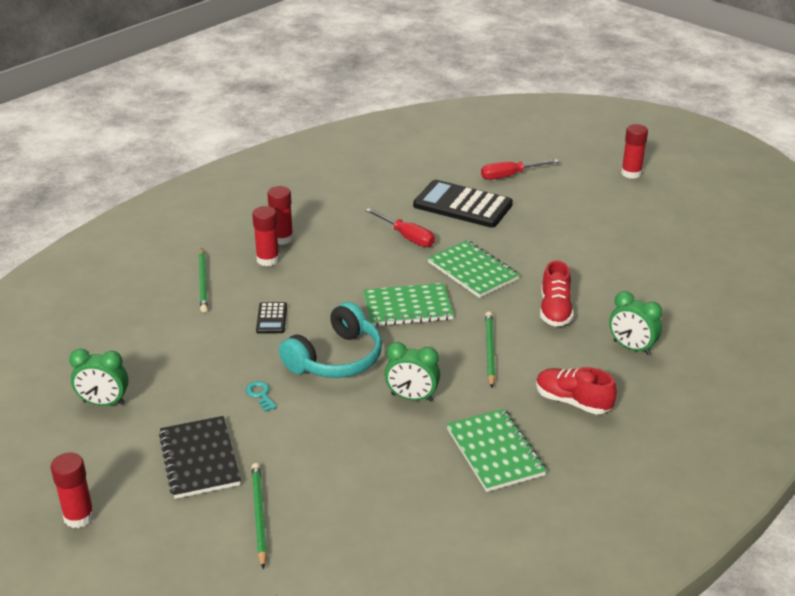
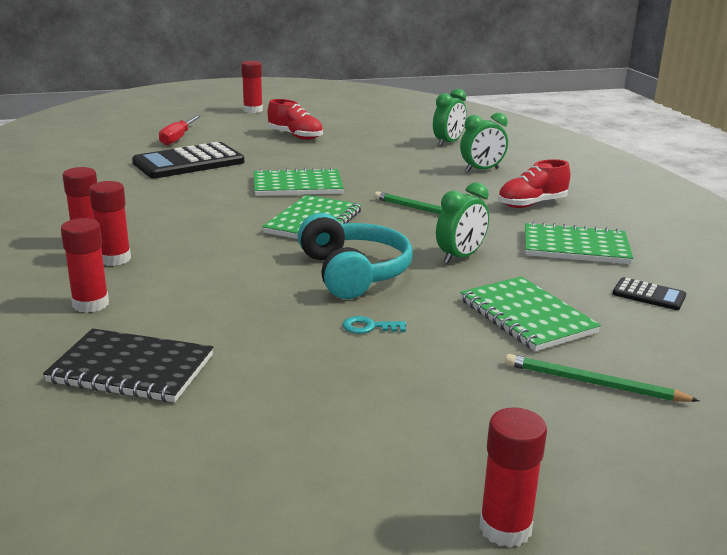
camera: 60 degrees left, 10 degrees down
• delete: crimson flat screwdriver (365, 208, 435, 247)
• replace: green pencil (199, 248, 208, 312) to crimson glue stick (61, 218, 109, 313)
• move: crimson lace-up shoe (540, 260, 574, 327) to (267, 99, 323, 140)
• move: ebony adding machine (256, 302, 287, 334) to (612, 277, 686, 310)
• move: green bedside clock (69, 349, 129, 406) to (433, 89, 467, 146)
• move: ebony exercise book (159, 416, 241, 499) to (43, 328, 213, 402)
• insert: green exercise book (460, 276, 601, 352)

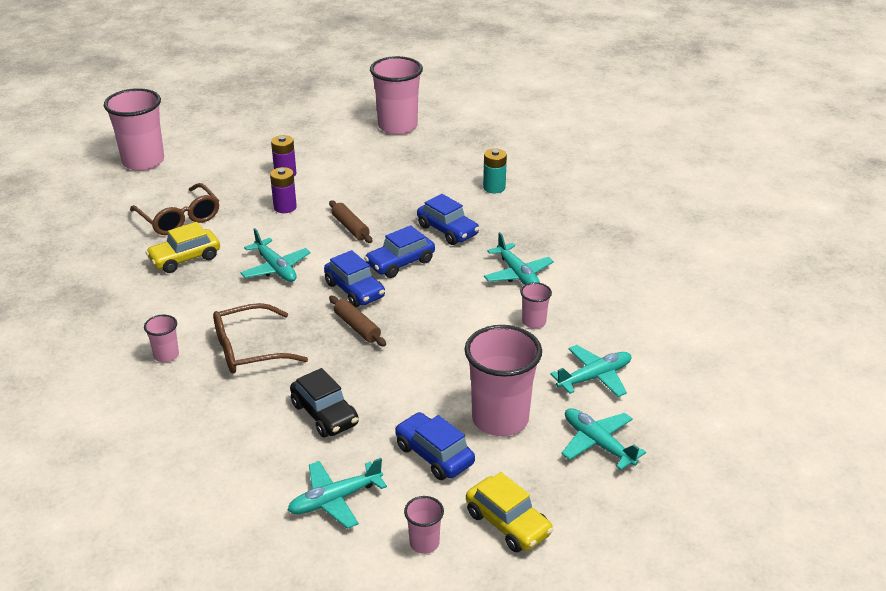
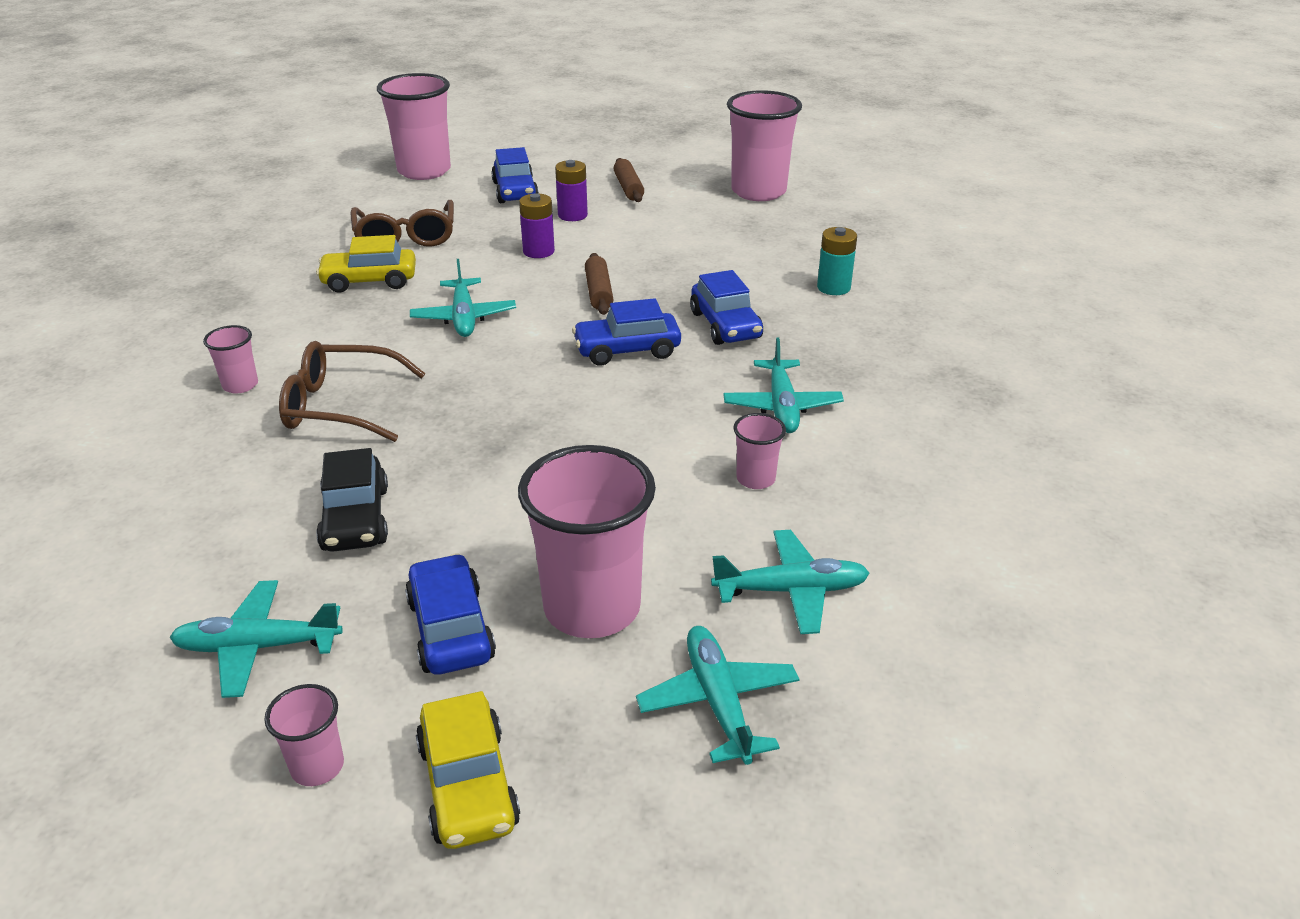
camera: 25 degrees right, 0 degrees up
• move: royal blue toy car (324, 250, 385, 307) to (491, 147, 539, 203)
• move: russet rolling pin (329, 296, 386, 347) to (614, 158, 644, 202)

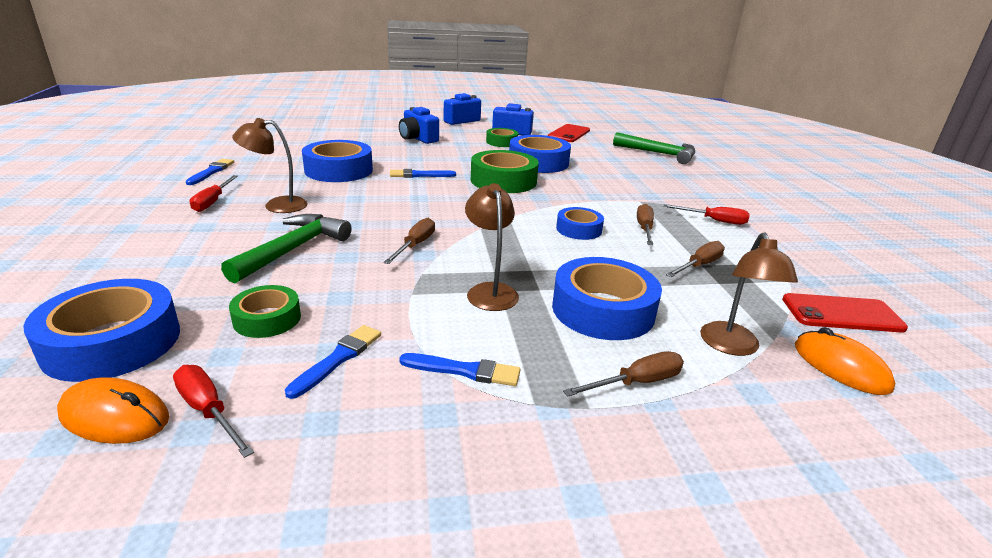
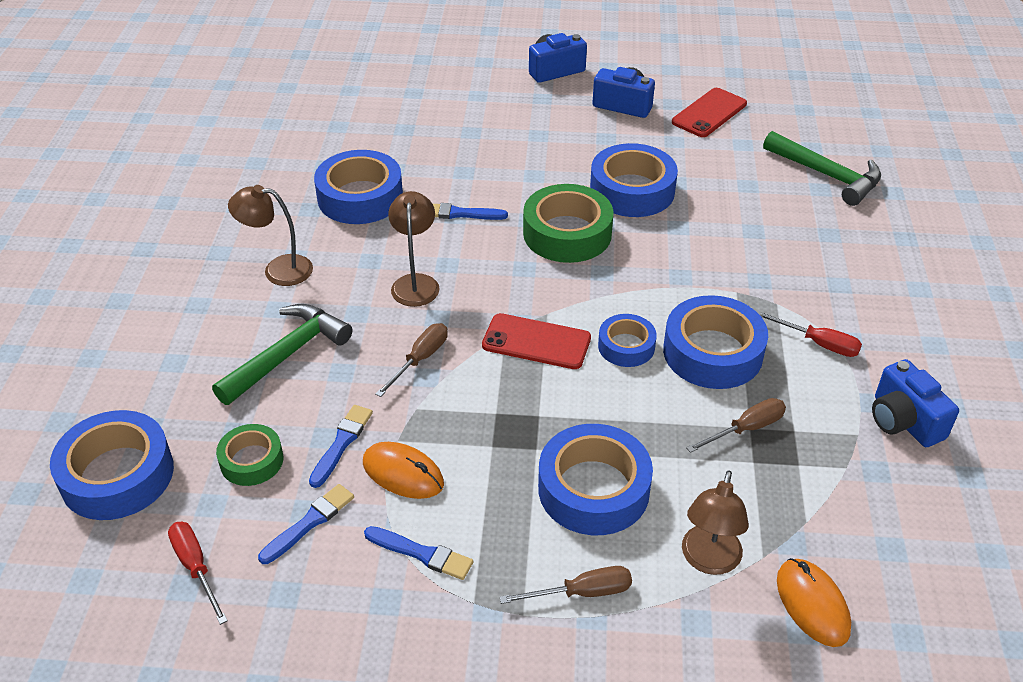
camera: 15 degrees right, 15 degrees up
• move: royal blue compact camera (399, 107, 439, 144) to (872, 359, 959, 447)
• delete: green roll of tape (486, 128, 518, 147)
• move: royal blue paintbrush (186, 159, 234, 185) to (309, 405, 373, 488)
• delete: crimson flat screwdriver (189, 175, 238, 212)
• move: russet desk lamp (465, 183, 519, 311) to (388, 191, 440, 307)
• replace: russet flat screwdriver (637, 204, 654, 245) to royal blue roll of tape (663, 295, 768, 389)
• move: crimson mobile phone (782, 293, 908, 333) to (482, 313, 591, 369)
• move: orange-coloured computer mouse (57, 377, 169, 444) to (363, 442, 444, 499)

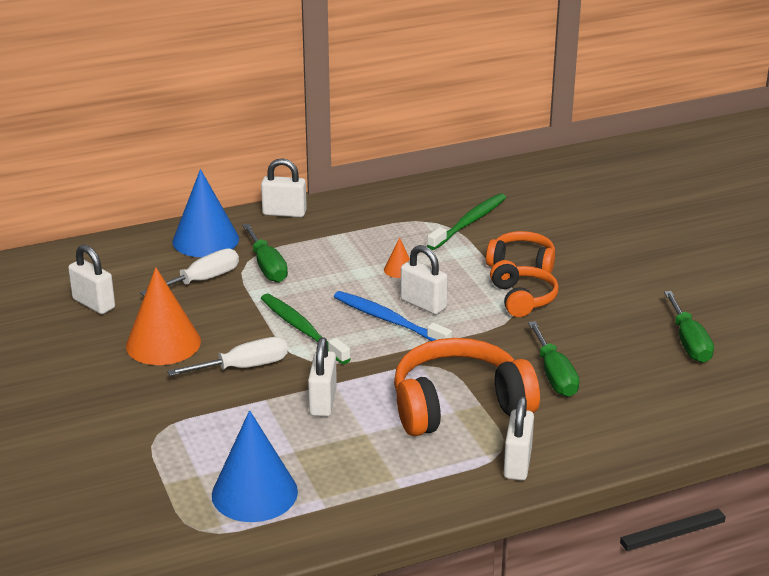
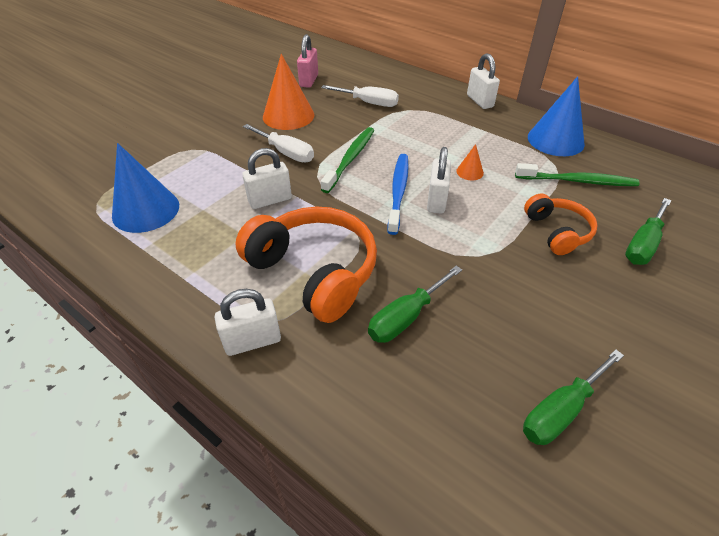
camera: 60 degrees right, 15 degrees up
• move: royal blue solid cone (173, 169, 239, 257) to (528, 76, 585, 156)
• move: green flat screwdriver (242, 224, 288, 282) to (625, 198, 671, 265)
• recolor: snow-white lock (68, 245, 115, 314) to rose-pink lock (297, 34, 318, 88)
• delete: orange-coloured headphones (490, 260, 559, 317)

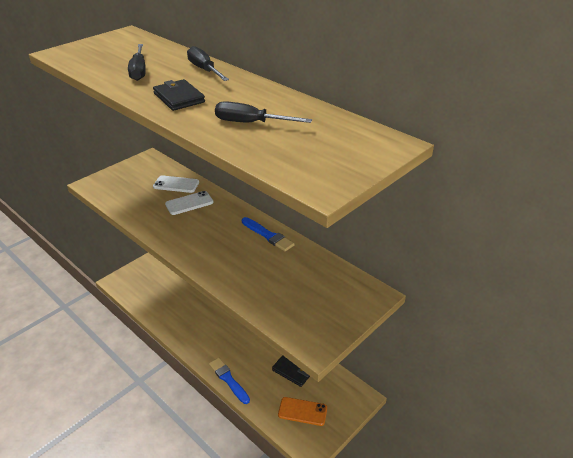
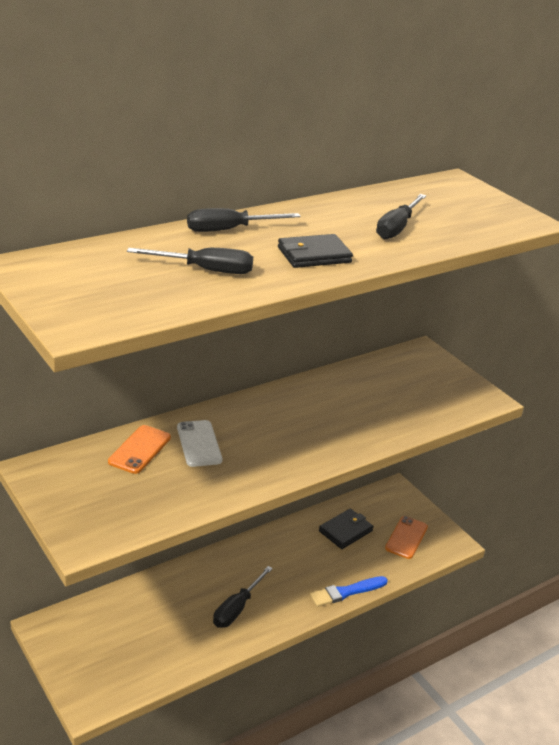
camera: 80 degrees left, 5 degrees down
• recolor: snow-white mobile phone (153, 175, 199, 193) to orange-coloured mobile phone (108, 425, 171, 474)
• delete: royal blue paintbrush (242, 217, 295, 252)
• insert: ebony flat screwdriver (213, 566, 273, 628)

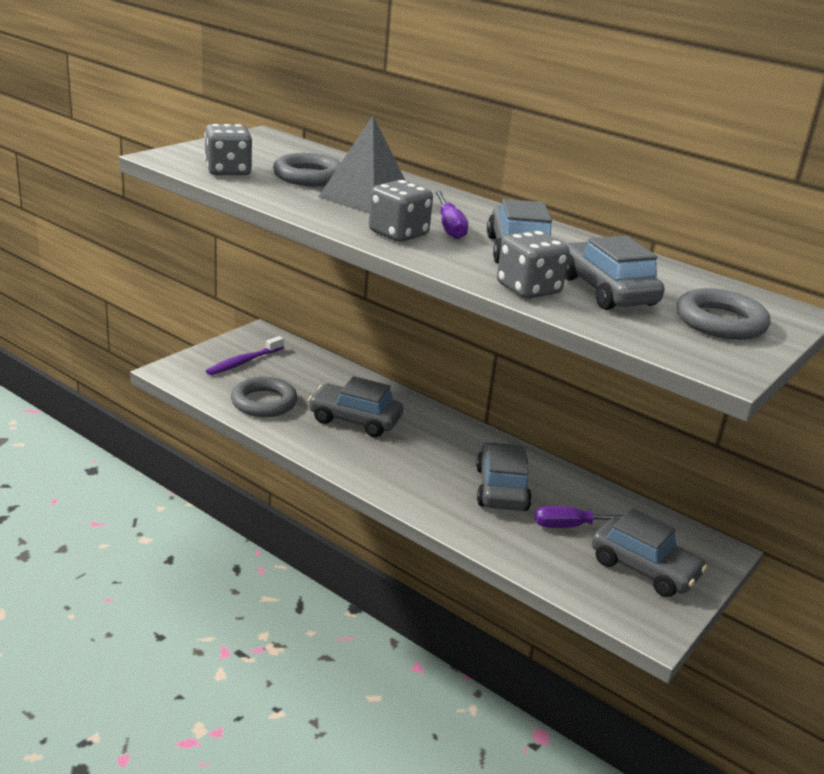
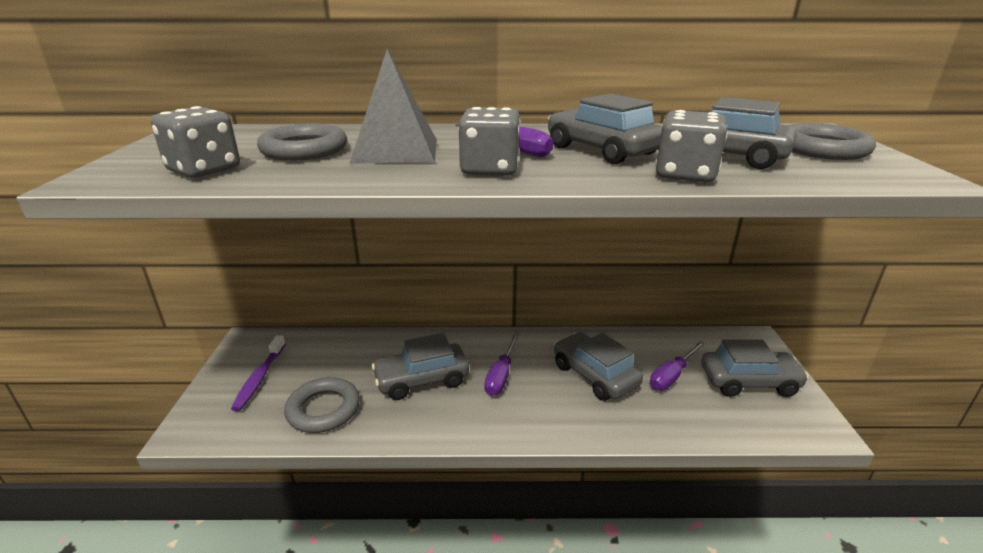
camera: 35 degrees left, 0 degrees up
• insert: royal purple flat screwdriver (484, 333, 519, 396)

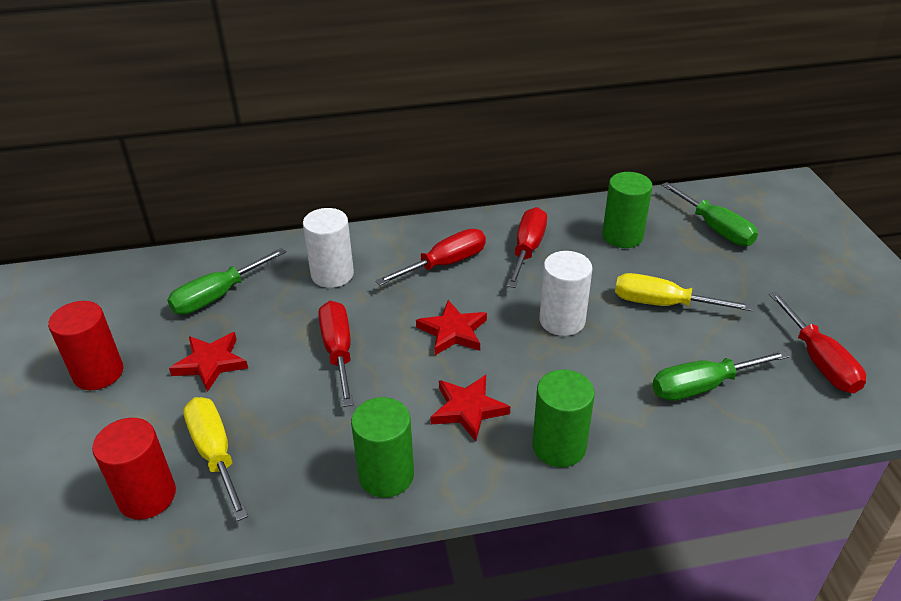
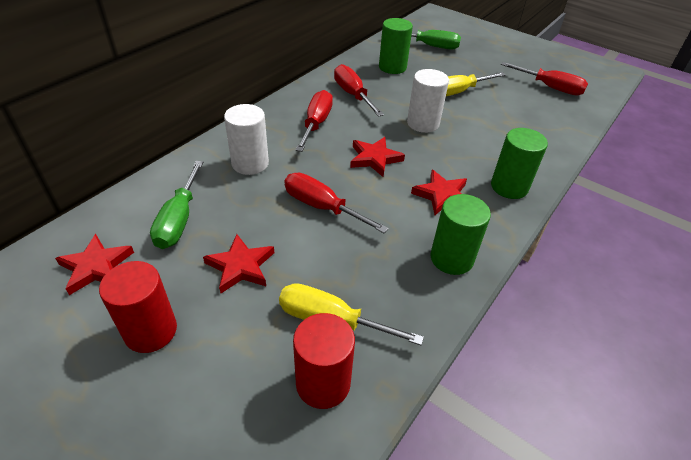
camera: 45 degrees left, 5 degrees up
• delete: green flat screwdriver (652, 350, 789, 401)
• insert: crimson star shape (55, 234, 134, 295)

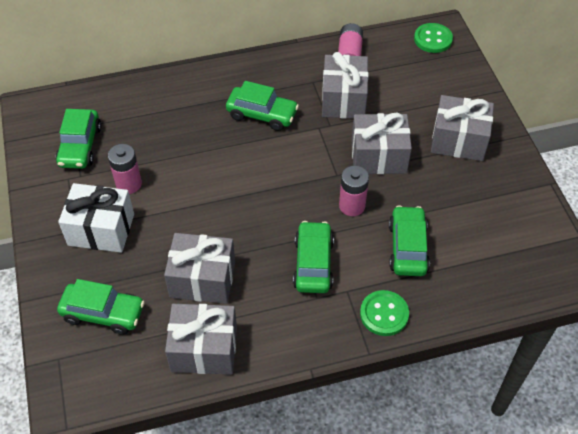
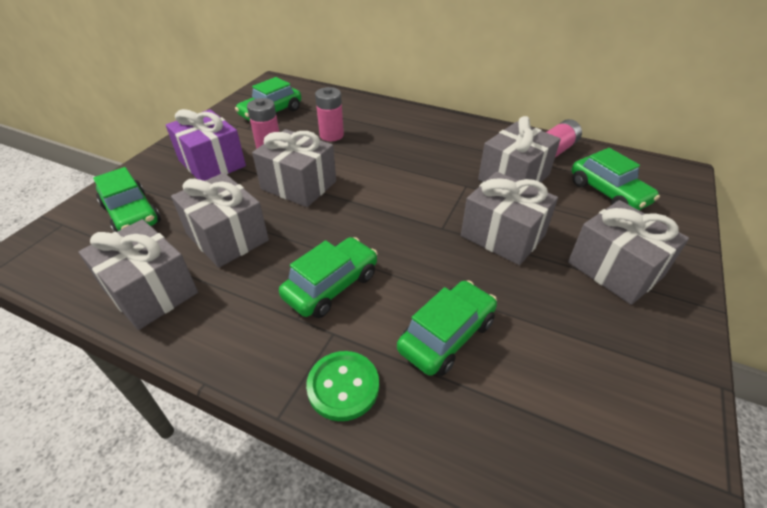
camera: 40 degrees right, 10 degrees down
• delete: green shirt button (414, 23, 453, 53)
• move: green toy car (226, 81, 299, 131) to (572, 148, 660, 210)
• move: rose-pink power cell (339, 166, 369, 216) to (315, 87, 344, 141)
• recolor: snow-white gift (58, 183, 134, 253) to royal purple gift (166, 109, 246, 181)
• insert: gray gift (252, 129, 336, 207)

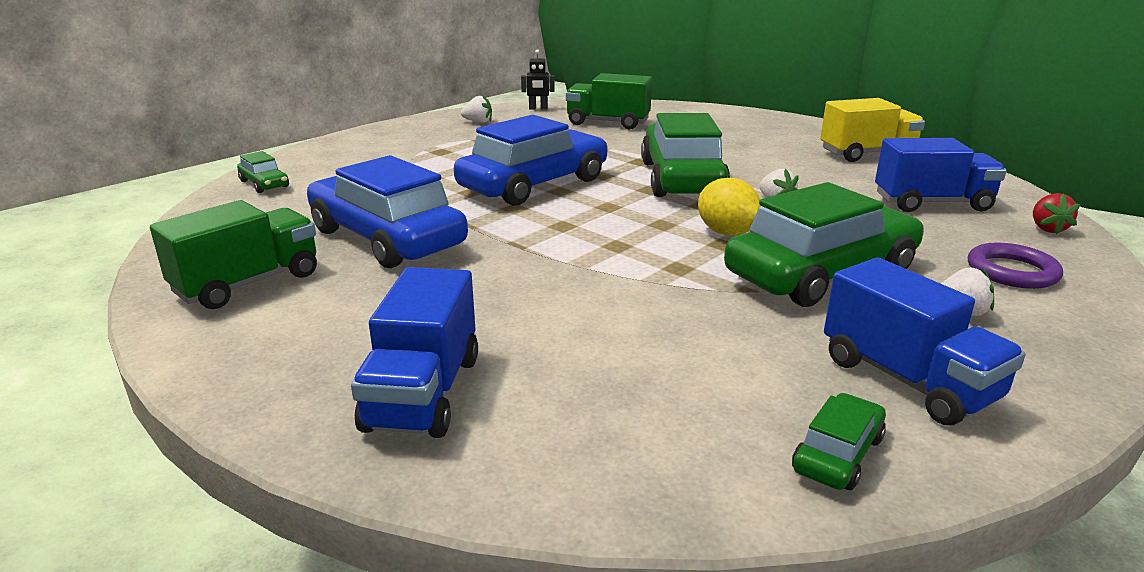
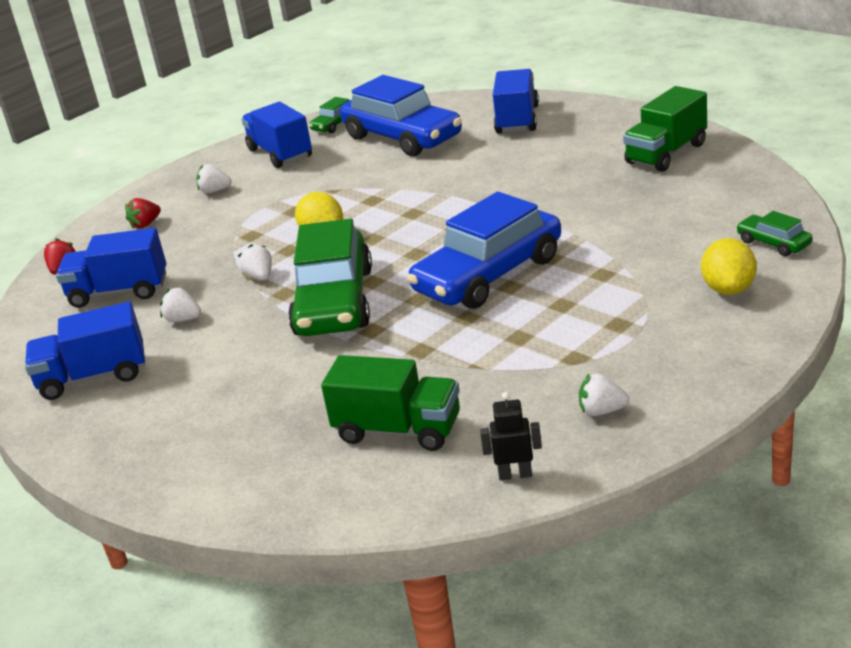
camera: 175 degrees left, 5 degrees up
• recolor: yellow toy truck (820, 98, 925, 162) to royal blue toy truck (25, 302, 145, 400)
• move: royal blue toy car (307, 155, 468, 268) to (340, 75, 462, 156)
• delete: green toy car (724, 182, 924, 307)
• replace: royal purple hoop (968, 242, 1063, 289) to crimson strawberry (125, 198, 161, 229)
• insert: yellow toy lemon (701, 238, 757, 295)
• insert: snow-white strawberry (160, 287, 201, 322)

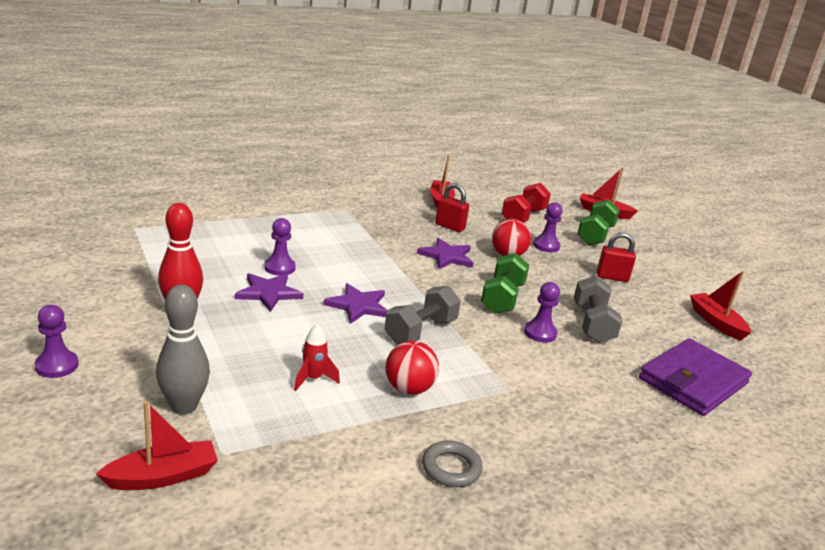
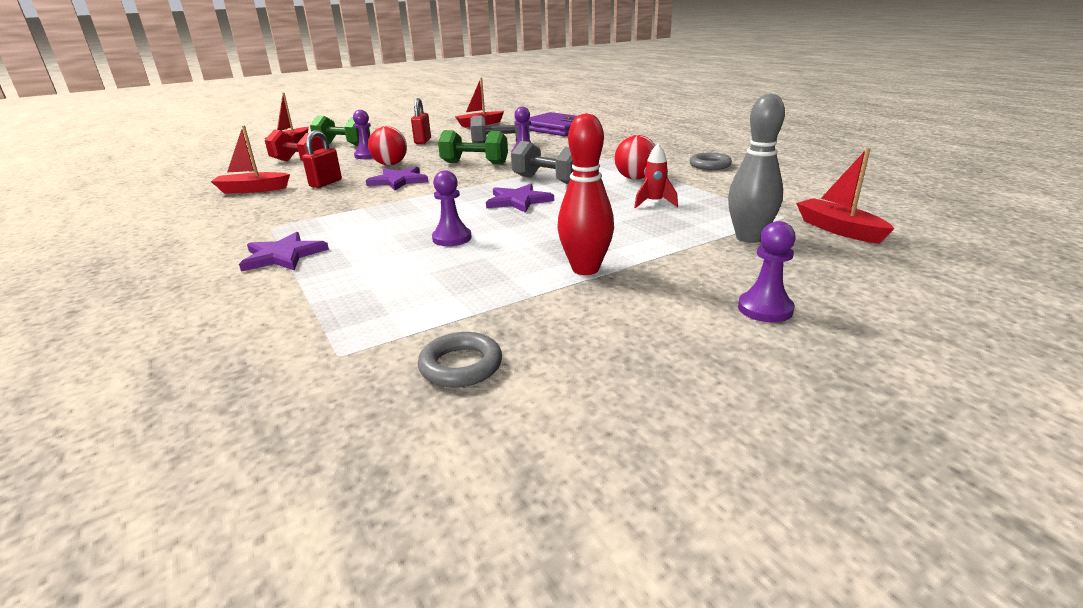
camera: 90 degrees left, 0 degrees up
• move: royal purple star shape (235, 273, 303, 312) to (239, 232, 329, 272)
• insert: gray hoop (418, 332, 502, 387)

